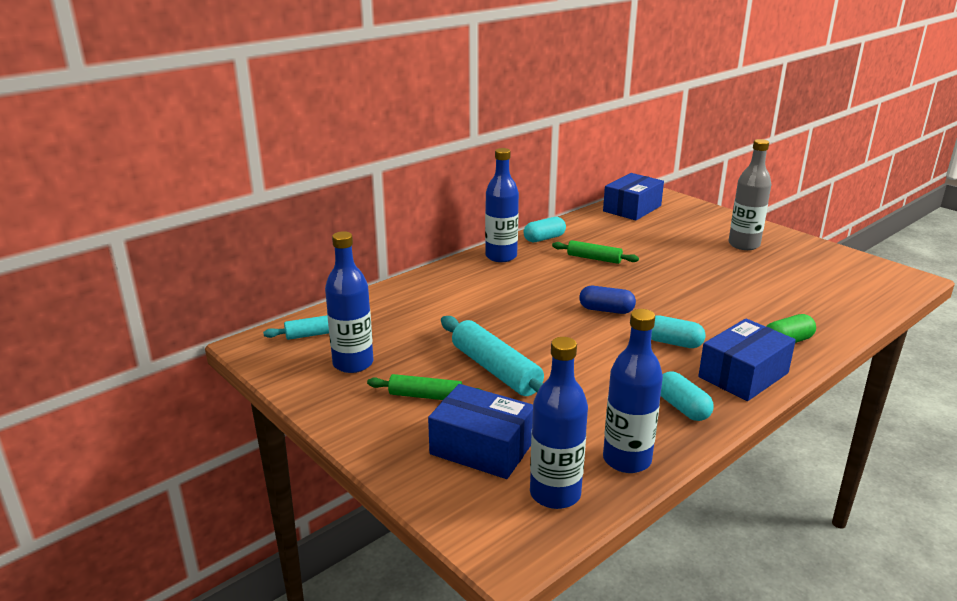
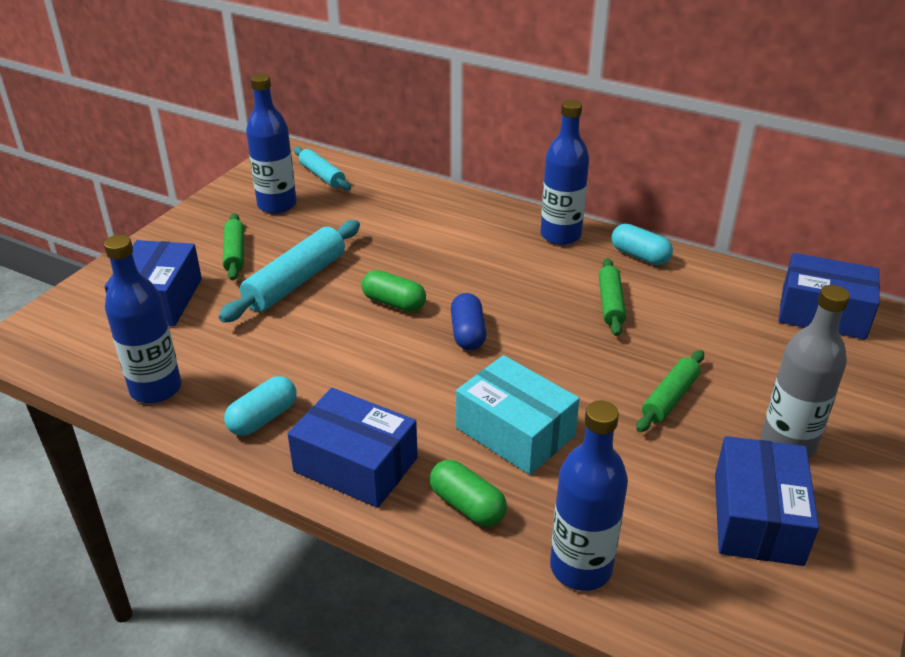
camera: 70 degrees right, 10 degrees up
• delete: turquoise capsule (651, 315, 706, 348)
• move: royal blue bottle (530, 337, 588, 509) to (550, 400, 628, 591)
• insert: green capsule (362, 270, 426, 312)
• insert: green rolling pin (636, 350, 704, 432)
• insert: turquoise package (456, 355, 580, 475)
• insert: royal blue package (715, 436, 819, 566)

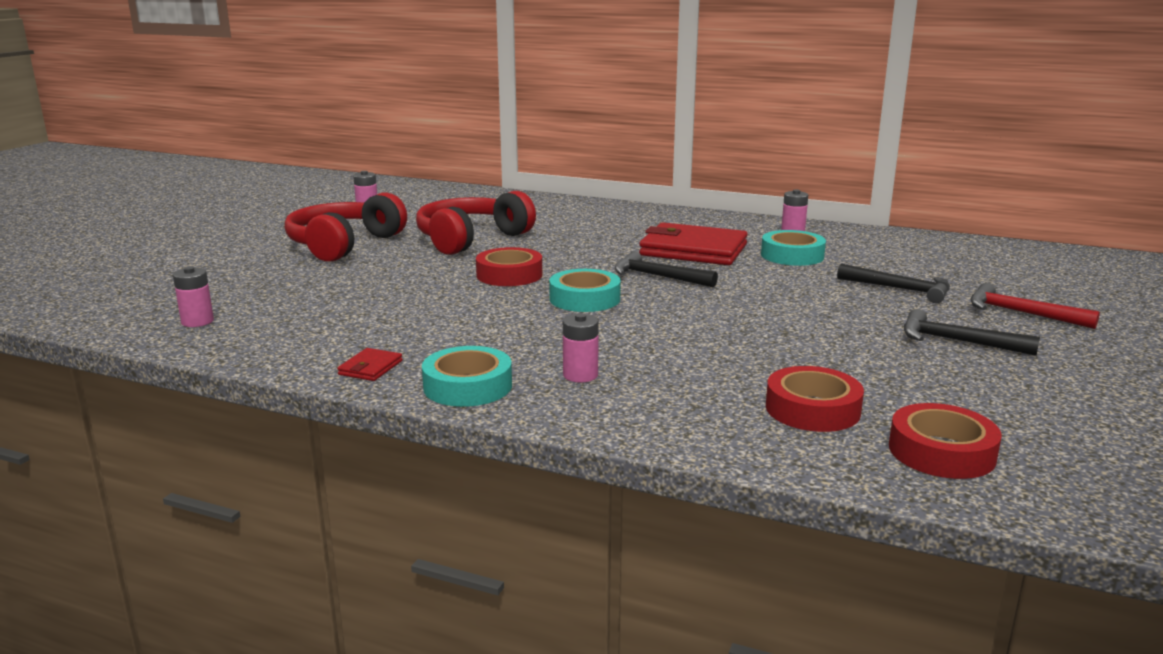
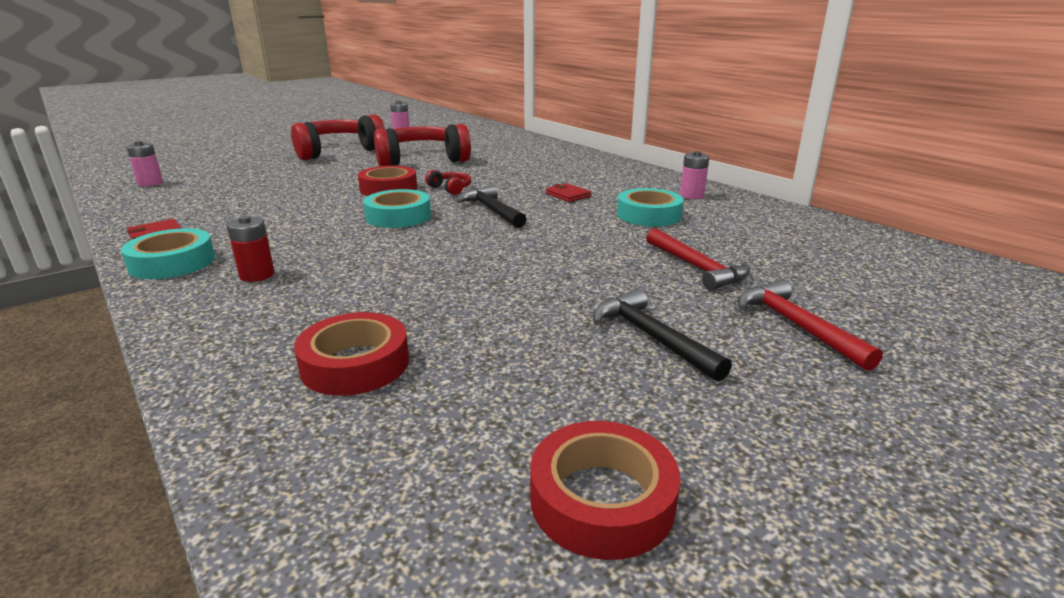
camera: 30 degrees right, 5 degrees up
• resize: crimson billfold (639, 222, 748, 265) = (546, 183, 591, 202) x0.41
• recolor: ebony carpenter's hammer (837, 263, 950, 303) to crimson carpenter's hammer (646, 228, 750, 291)
• recolor: rose-pink power cell (563, 313, 599, 383) to crimson power cell (227, 216, 275, 282)
• move: crimson roll of tape (889, 403, 1002, 479) to (530, 421, 681, 560)
• insert: crimson headphones (425, 170, 471, 195)

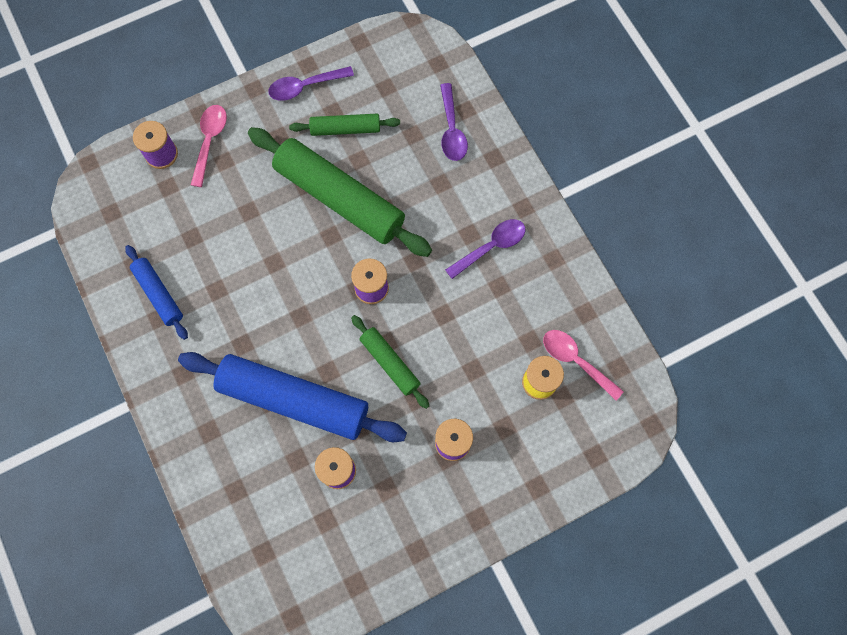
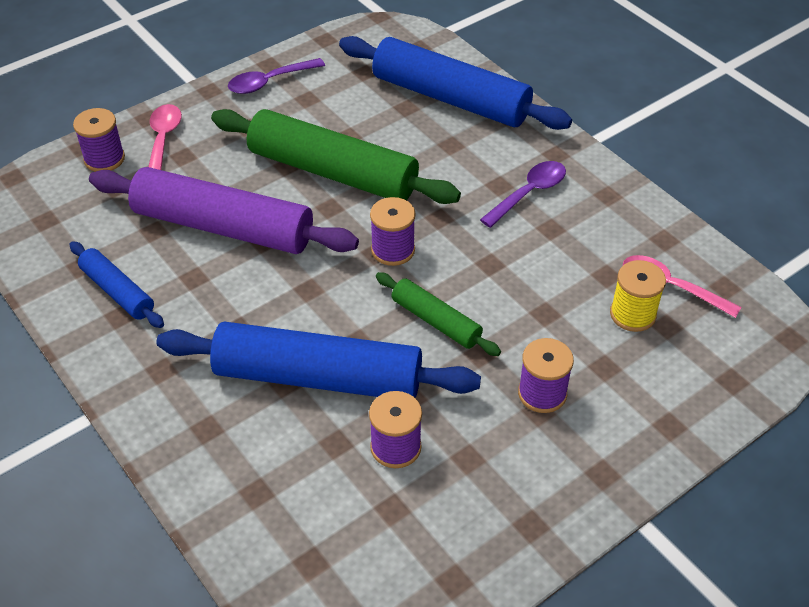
camera: 10 degrees left, 25 degrees down
• replace: royal purple spoon (440, 83, 468, 161) to royal blue rolling pin (339, 36, 572, 130)
• delete: green rolling pin (289, 114, 400, 136)
• insert: royal purple rolling pin (89, 167, 359, 254)

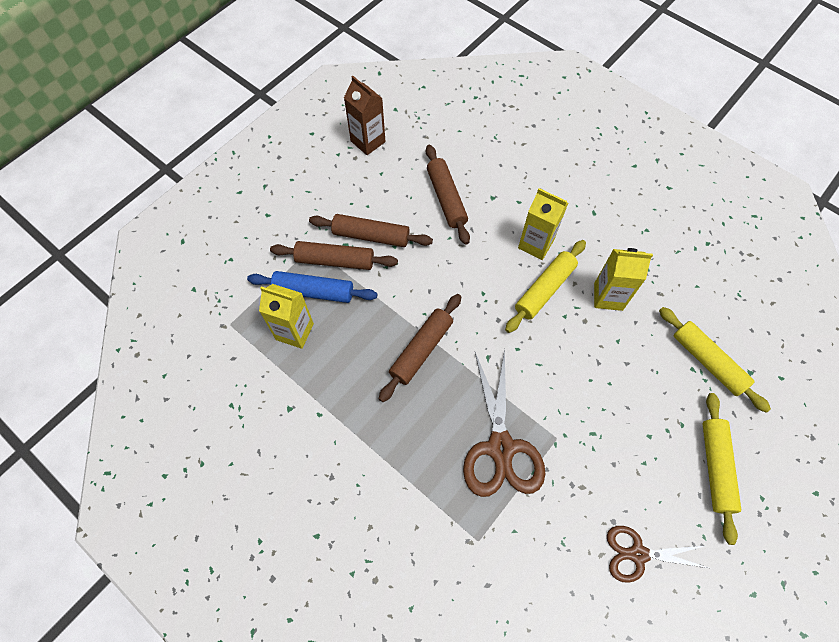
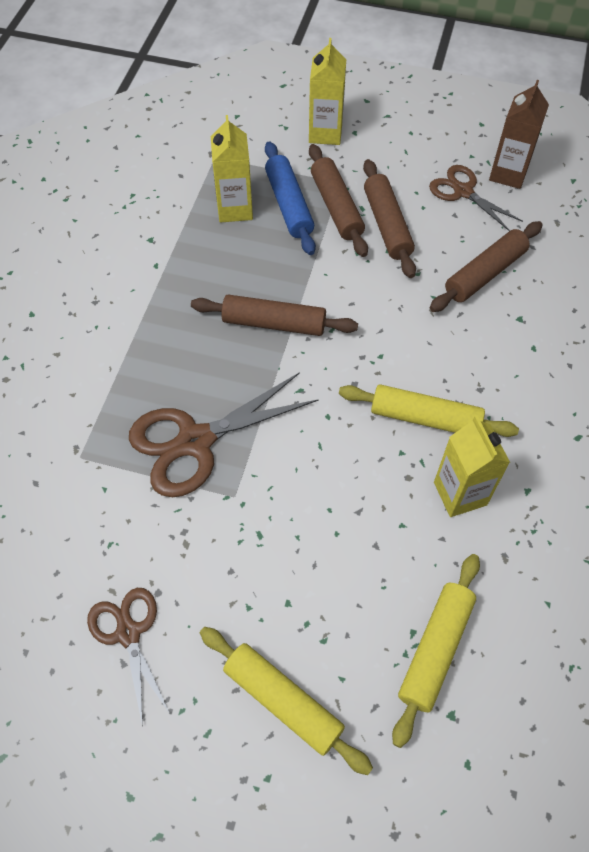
camera: 65 degrees right, 5 degrees down
• move: yellow juice carton (518, 188, 568, 260) to (309, 38, 346, 145)
• rotate: yellow rolling pin (703, 393, 741, 545) = (200, 627, 373, 775) 60 degrees clockwise
• insert: russet pair of scissors (429, 165, 523, 231)

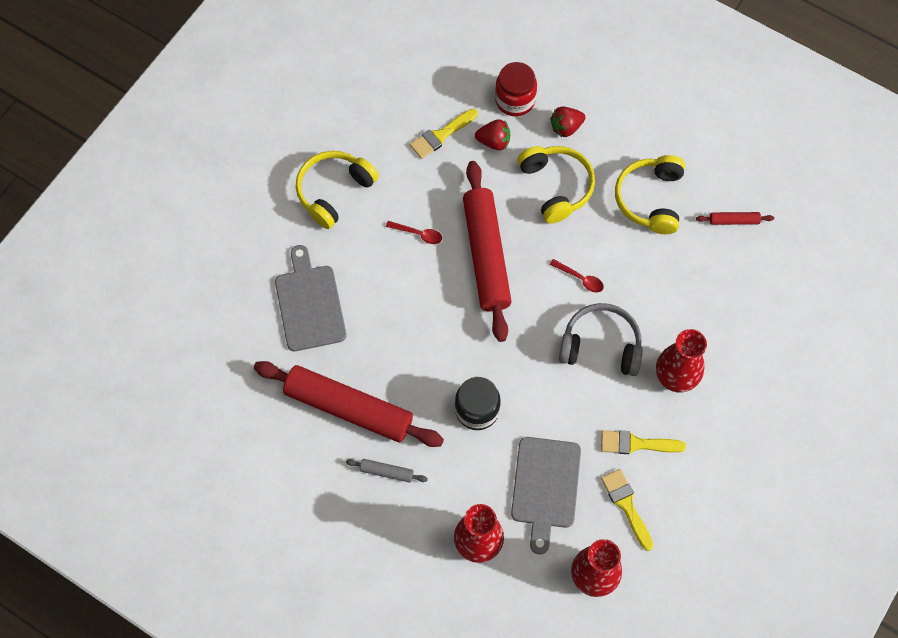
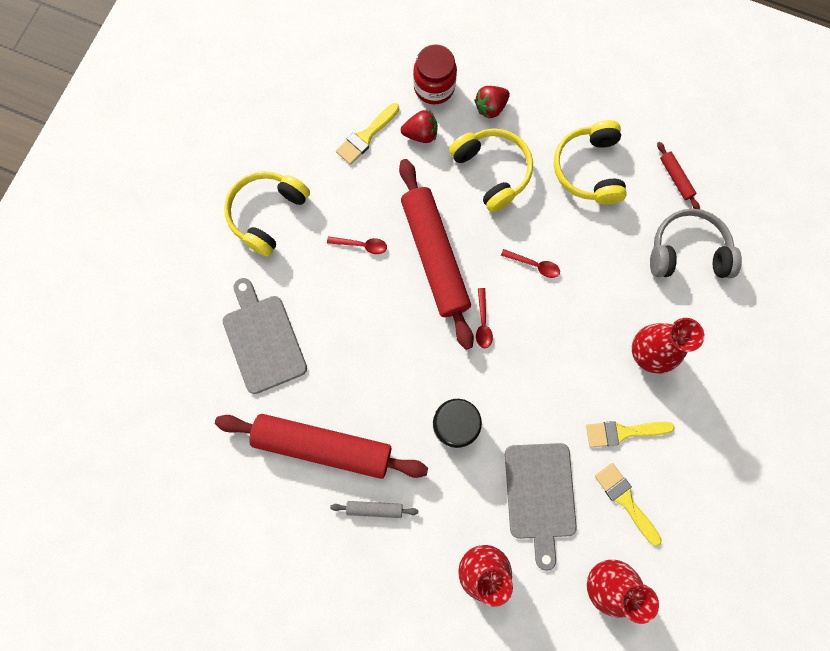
camera: 10 degrees left, 10 degrees up
• rotate: crimson rolling pin (696, 212, 774, 225) = (657, 142, 700, 209) 75 degrees clockwise
• move: gray headphones (559, 303, 643, 376) to (650, 209, 742, 278)
• insert: crimson spoon (476, 288, 493, 348)

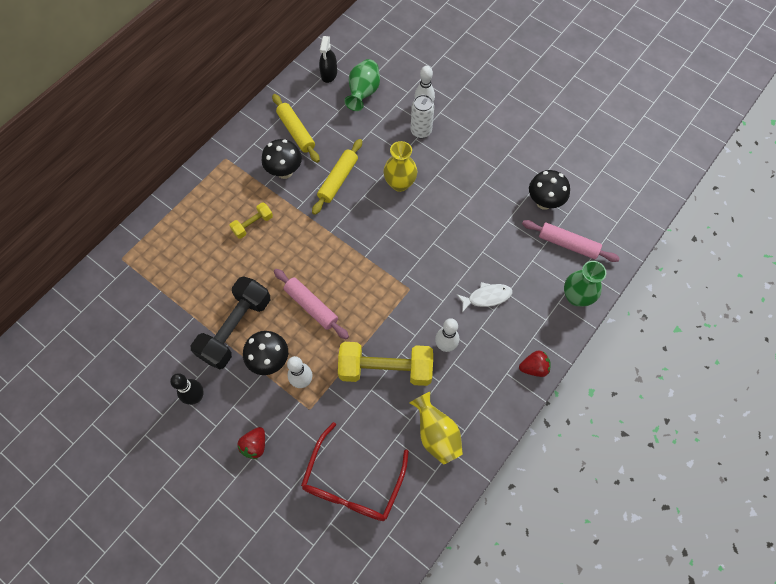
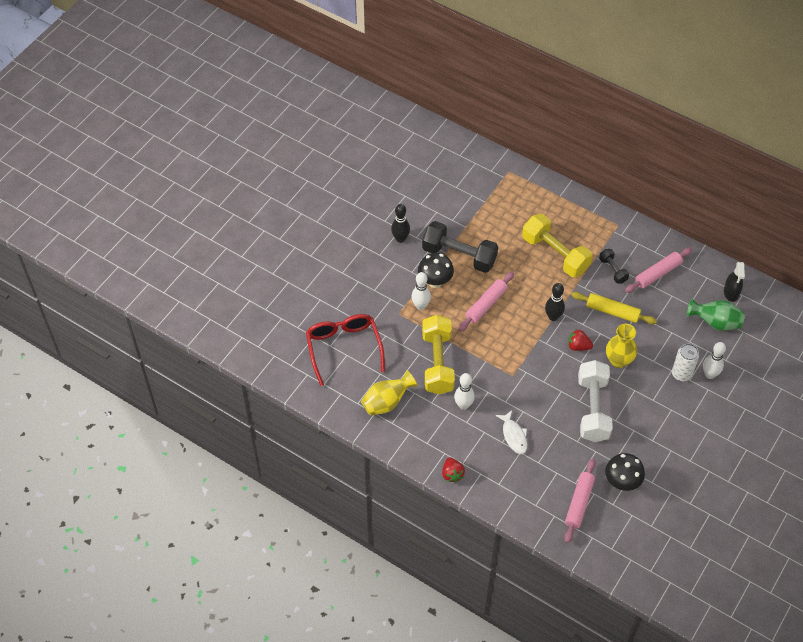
camera: 85 degrees right, 10 degrees down
• rotate: ebony spray cleaner (319, 36, 337, 83) = (724, 262, 745, 302) 90 degrees counterclockwise
• recolor: yellow rolling pin (272, 94, 320, 163) to rose-pink rolling pin (625, 248, 692, 293)
• replace: ebony fungus (261, 139, 302, 179) to ebony free weight (599, 249, 629, 284)
• resize: yellow free weight (229, 203, 273, 239) = (522, 214, 593, 277) x2.00
• delete: green flower vase (564, 261, 606, 307)
• rotate: crimson glasses (301, 422, 409, 521) = (306, 314, 385, 386) 60 degrees clockwise
• move: crimson strawberry (237, 427, 265, 459) to (568, 330, 593, 351)
• insert: ebony skittle (545, 283, 565, 321)
• insert: snow-white free weight (578, 360, 613, 442)

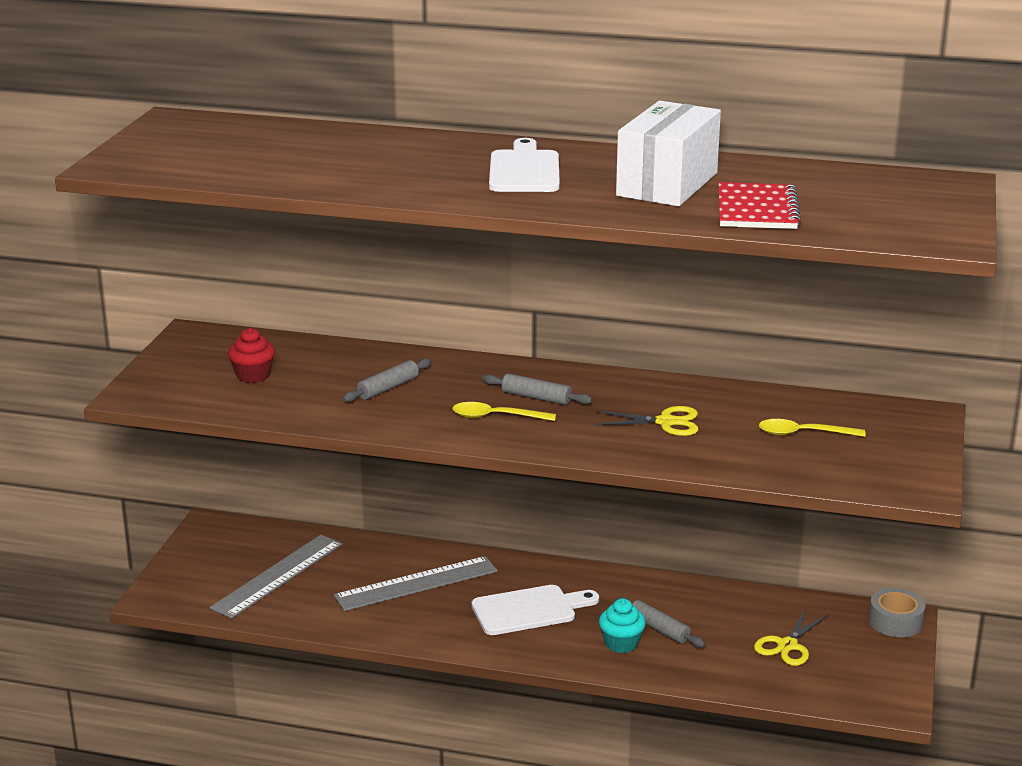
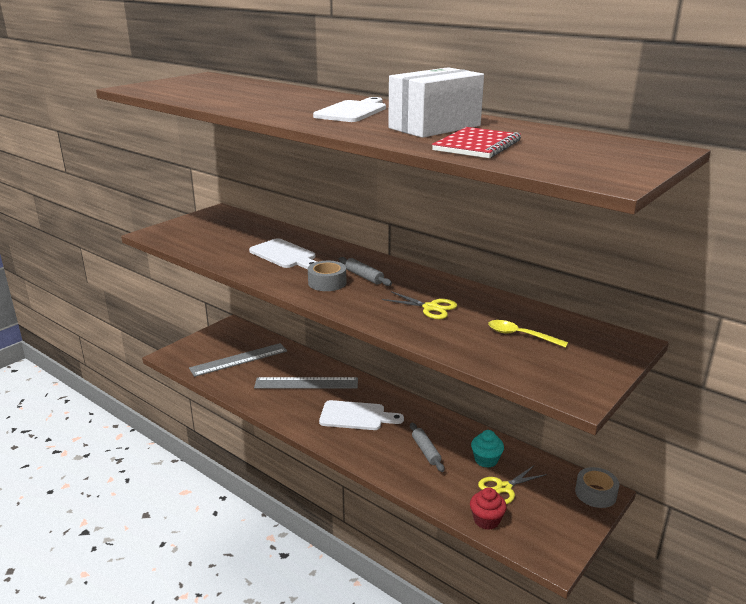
camera: 25 degrees right, 0 degrees up
• move: crimson cupcake (228, 328, 275, 383) to (470, 487, 507, 530)
• replace: gray rolling pin (343, 358, 432, 402) to snow-white chopping board (249, 238, 317, 269)
• replace: yellow spoon (452, 402, 556, 421) to gray roll of tape (308, 261, 346, 291)
• move: turquoise cupcake (599, 599, 646, 653) to (471, 430, 504, 468)

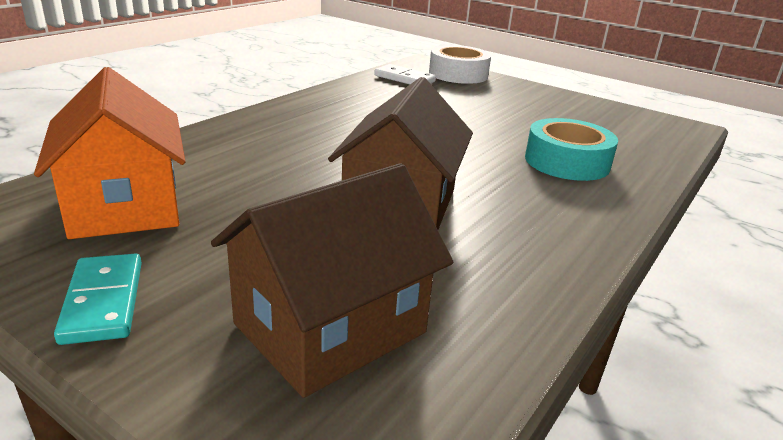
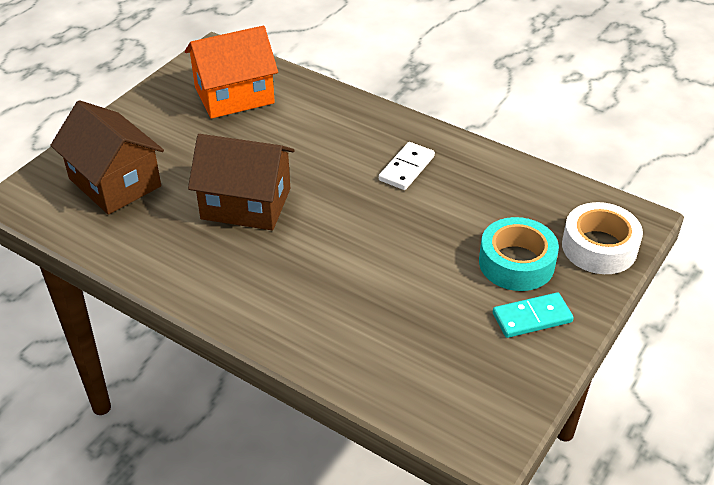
camera: 90 degrees right, 15 degrees up
• move: snow-white domino tile (374, 64, 436, 85) to (379, 142, 435, 190)
• move: turquoise roll of tape (525, 118, 618, 181) to (479, 217, 559, 291)
• move: turquoise domino tile (54, 253, 142, 345) to (493, 292, 574, 338)

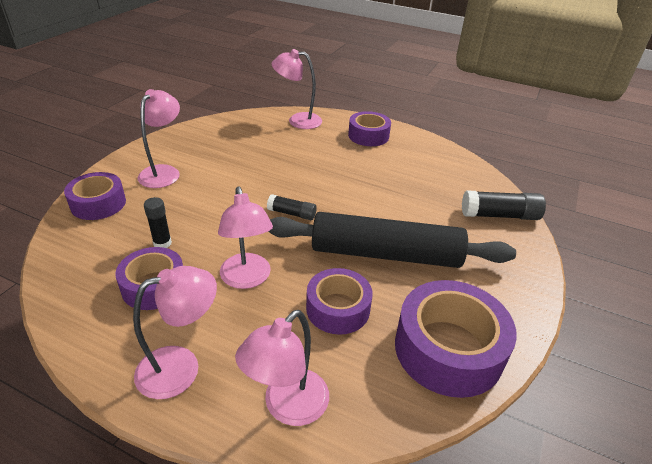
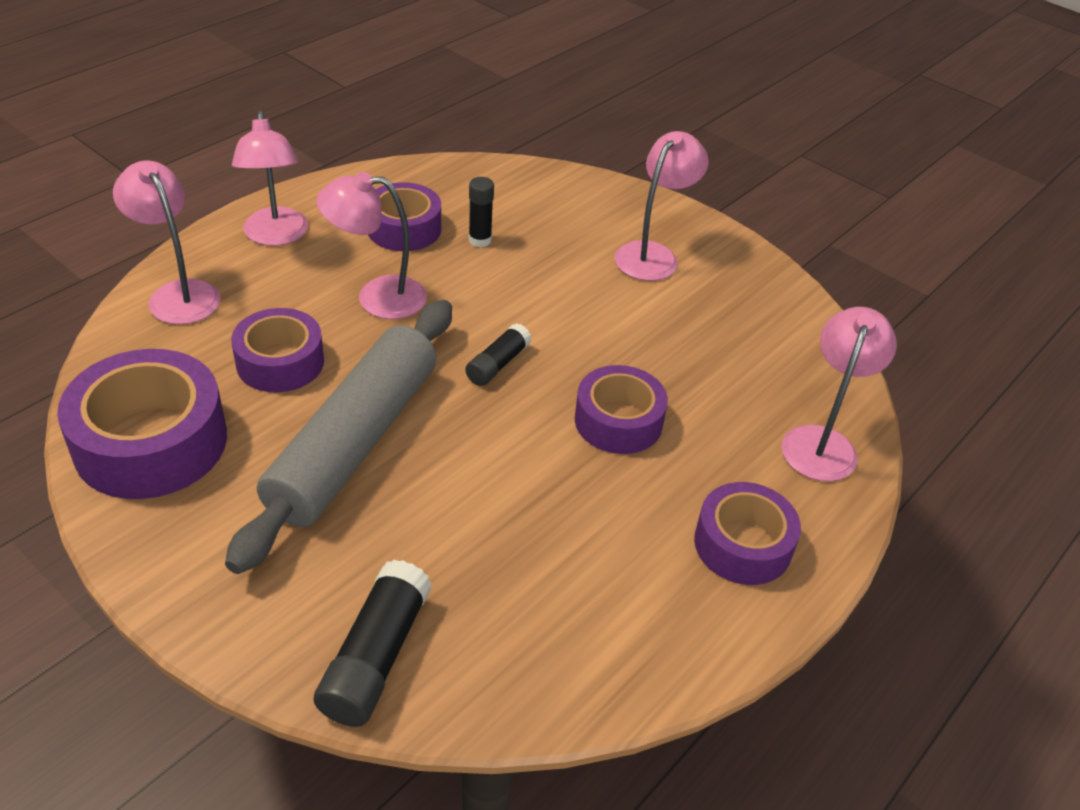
camera: 105 degrees right, 5 degrees up
• rotate: rose-pink desk lamp (138, 89, 180, 188) = (614, 131, 709, 281) 90 degrees counterclockwise
• move: royal purple roll of tape (64, 172, 126, 220) to (575, 365, 668, 454)
• recolor: ebony rolling pin (268, 212, 516, 268) to gray rolling pin (225, 300, 452, 574)

